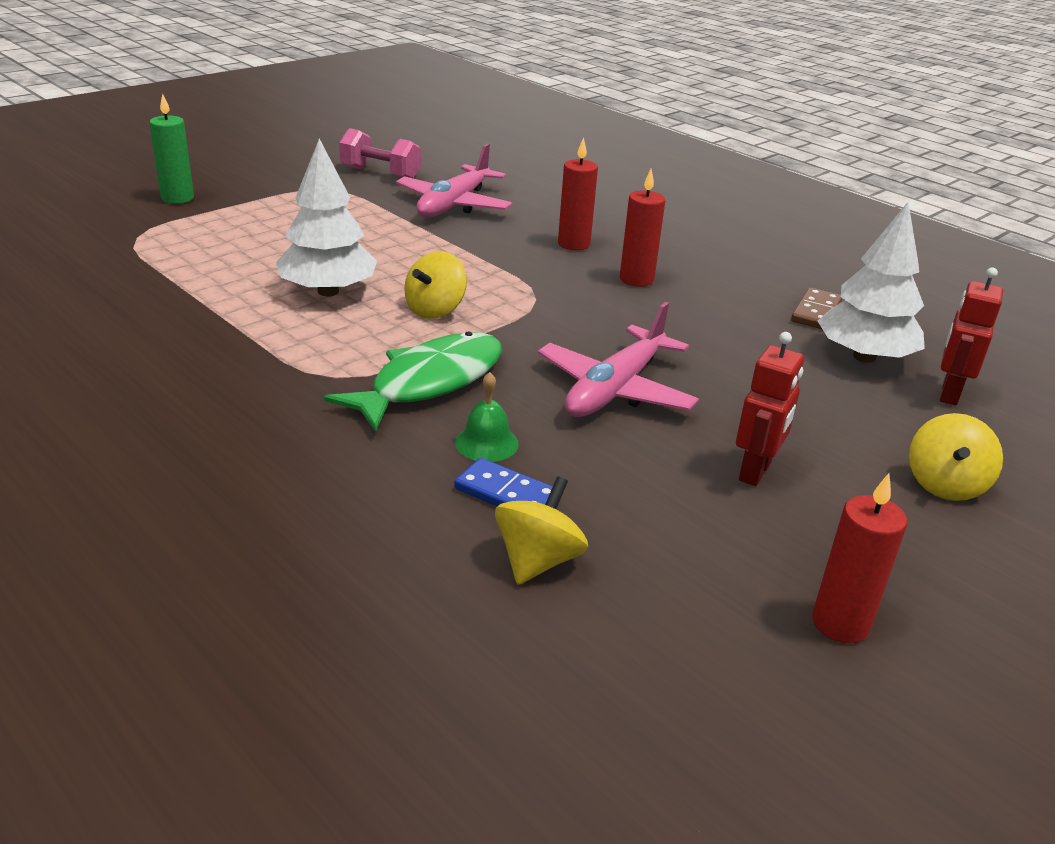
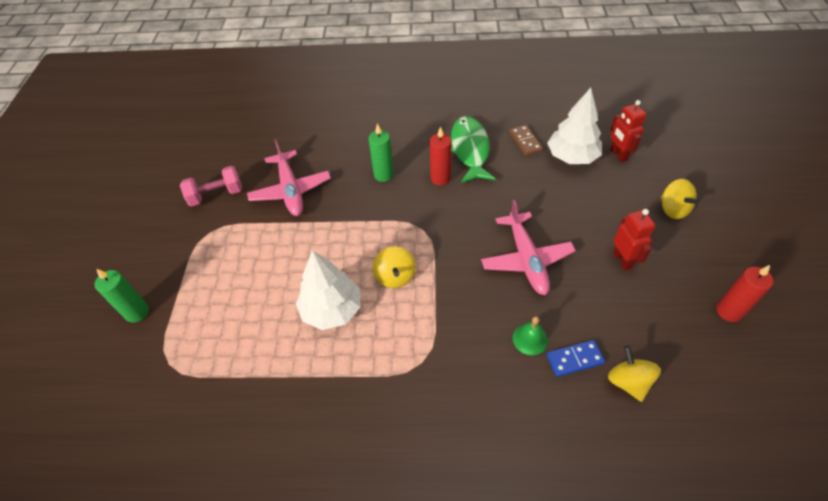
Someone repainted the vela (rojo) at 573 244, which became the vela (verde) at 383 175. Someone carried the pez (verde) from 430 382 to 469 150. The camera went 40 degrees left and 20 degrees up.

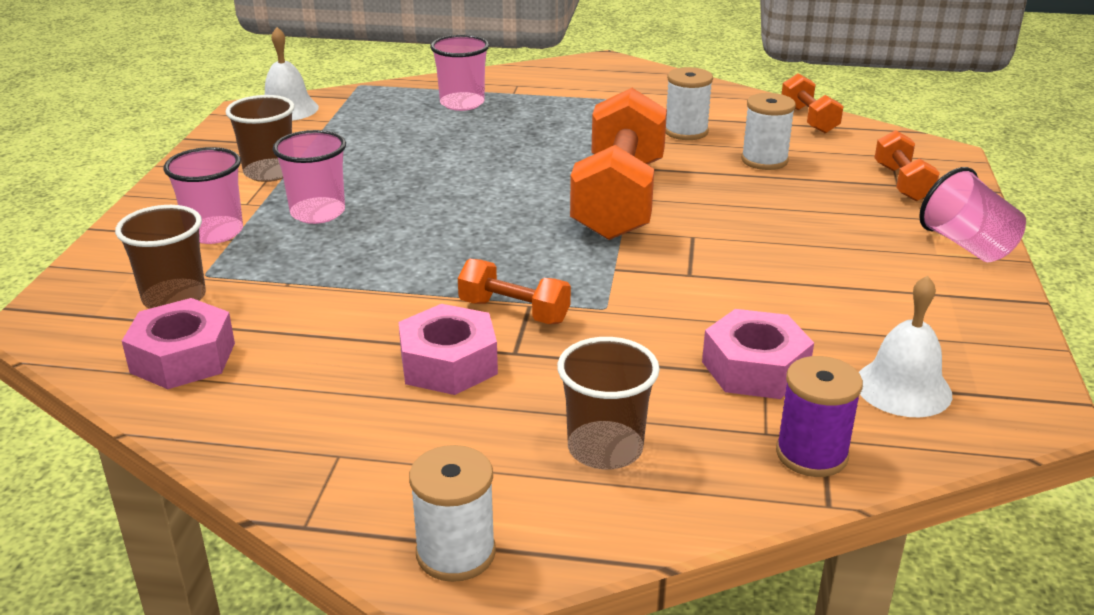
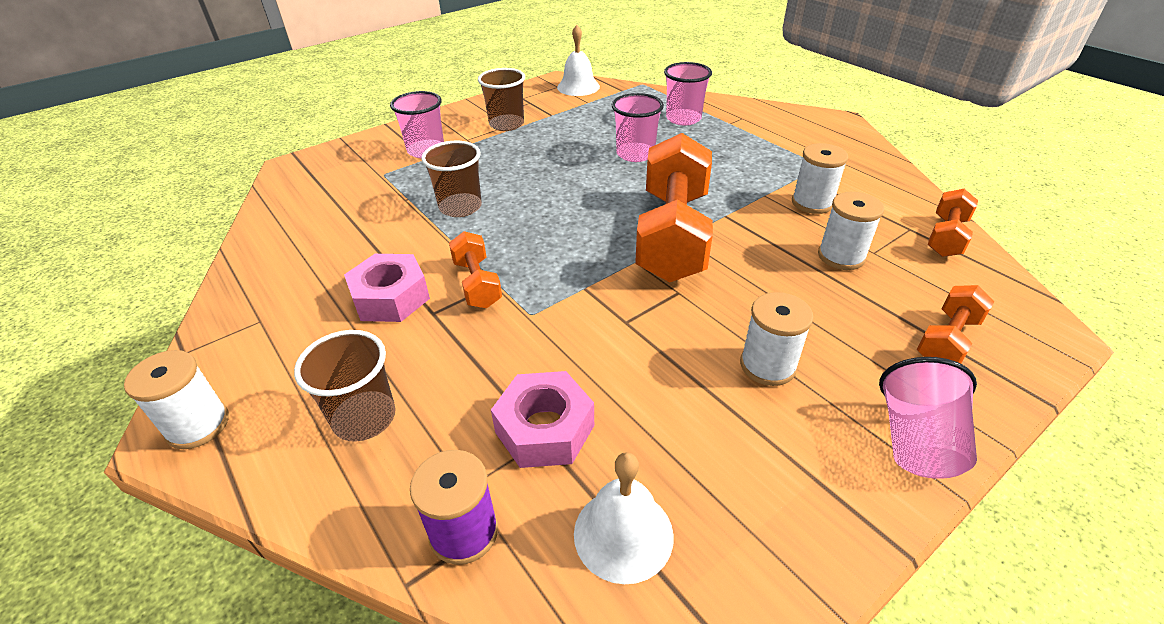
Someone rotated the mancuerna (naranja) at 619 199 by 45 degrees counterclockwise. Someone carried the vaso (rosa) from 318 213 to 635 154. Someone carried the vaso (marrón) from 174 298 to 460 207. Someone took away the tuerca (rosa) at 183 358. Someone put down the carrete (blanco) at 767 365. The camera went 45 degrees right and 10 degrees up.

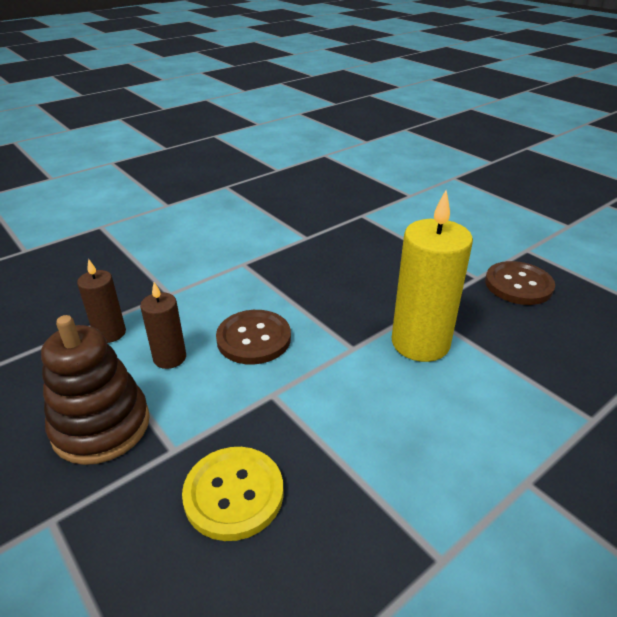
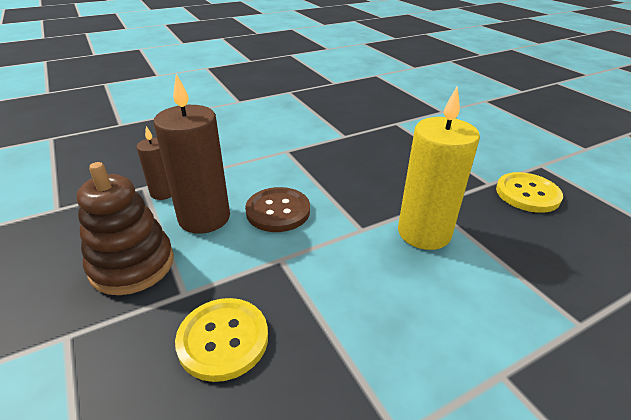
Someone repainted the botón (marrón) at 518 285, which became the botón (amarillo) at 527 194. Someone scaled the vela (marrón) at 170 358 by 1.84. The camera went 10 degrees right and 0 degrees up.

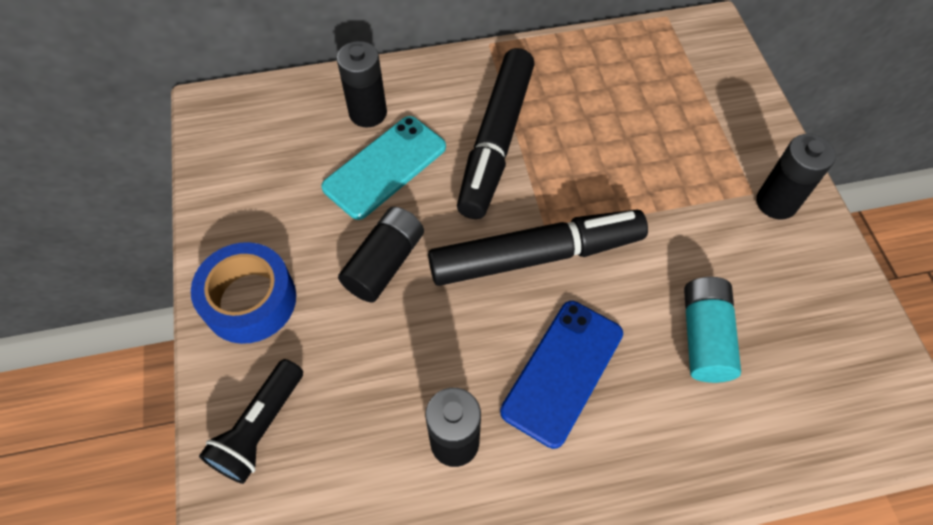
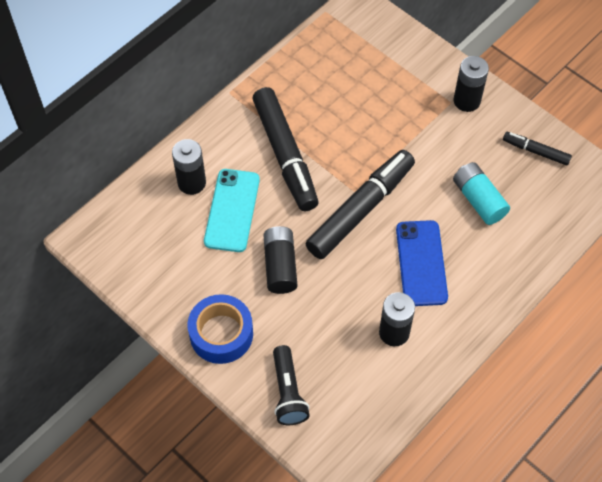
Someone put down the rotulador (negro) at 535 151. The camera went 35 degrees left and 0 degrees up.

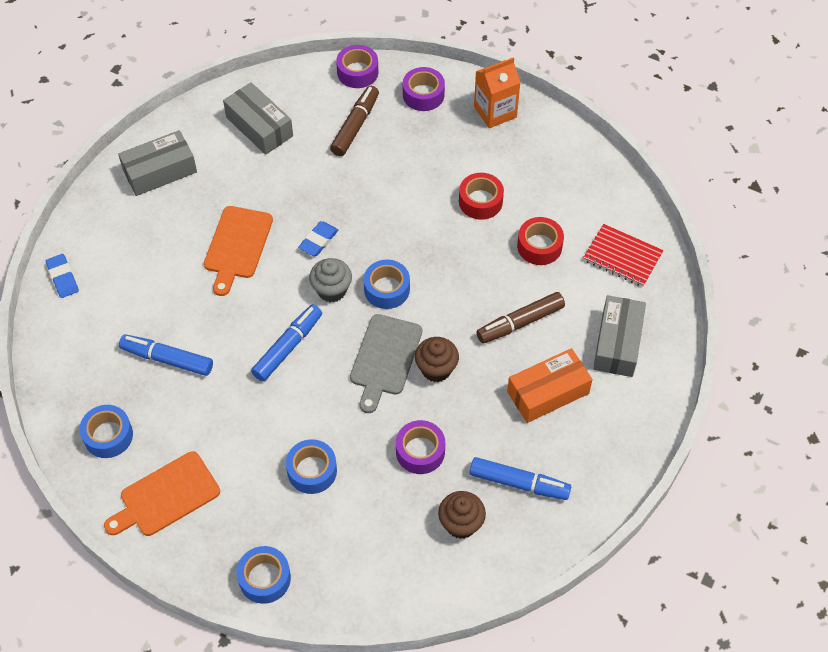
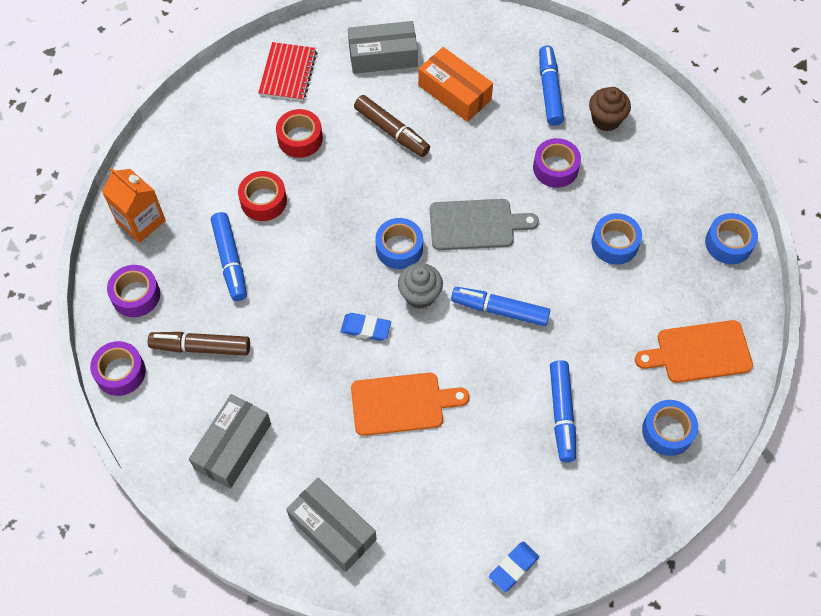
Someone took away the magdalena (marrón) at 436 369. Someone rotated the tabla de cortar (naranja) at 166 496 by 135 degrees clockwise. Someone put down the rotulador (azul) at 230 260. The camera went 110 degrees left and 5 degrees up.

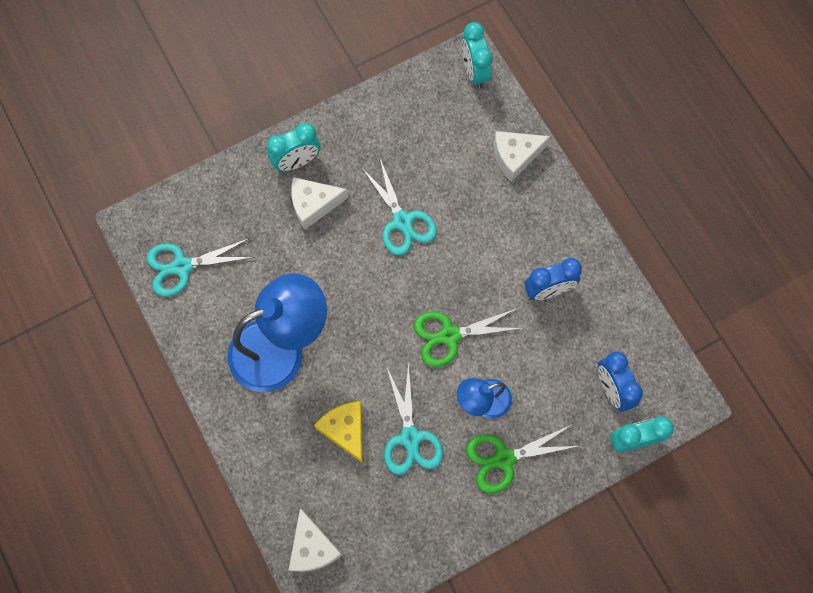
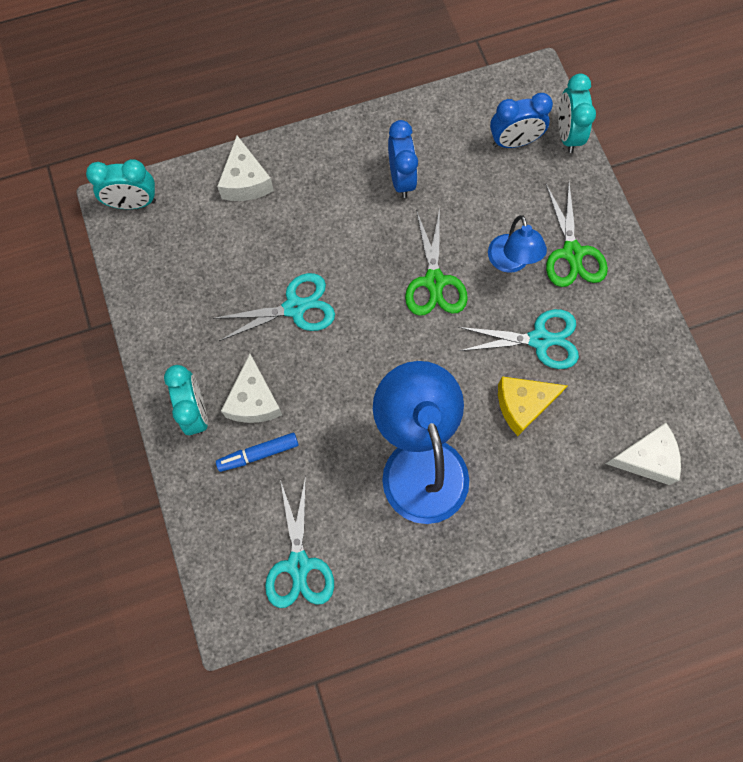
Someone put down the rotulador (azul) at 258 454. The camera went 80 degrees left and 0 degrees up.

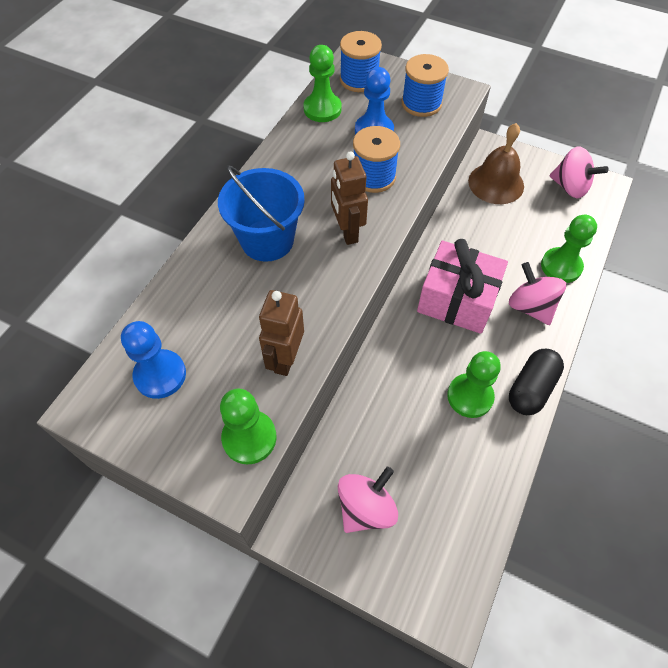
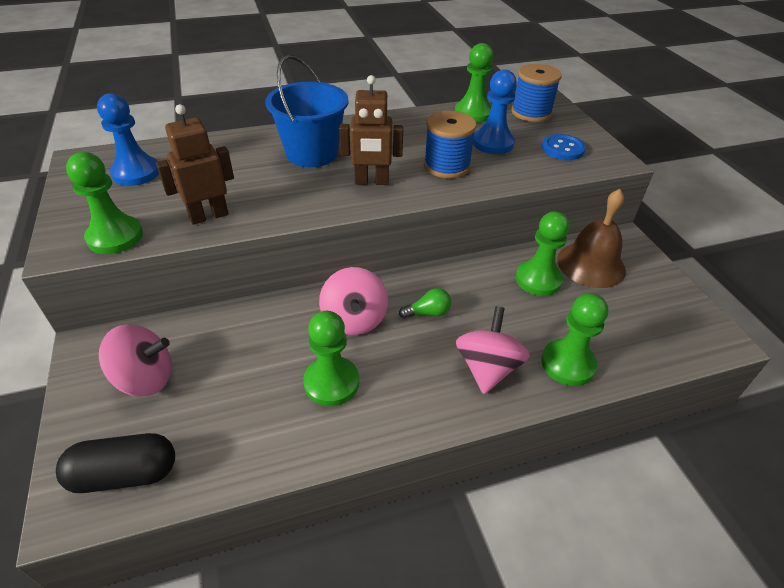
Someone swapped the carrete (azul) at 421 103 for the botón (azul) at 562 149. Someone carried the peonza (rosa) from 570 187 to 354 319. Someone rotated the robot (marrón) at 347 232 by 120 degrees counterclockwise. Someone swapped the regalo (rosa) at 457 299 for the bombilla (verde) at 428 313. Someone carried the cápsula (negro) from 531 388 to 125 474. Someone put down the peón (verde) at 538 279. The camera went 45 degrees right and 15 degrees down.

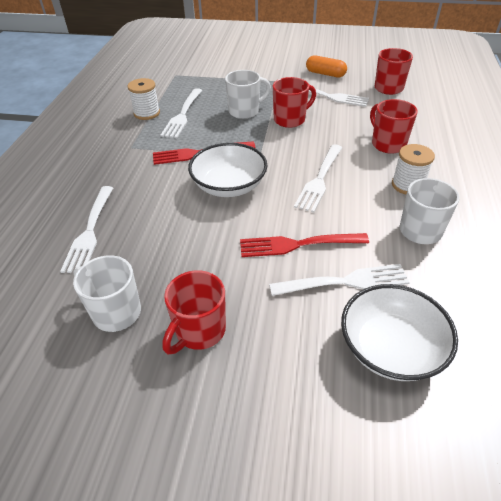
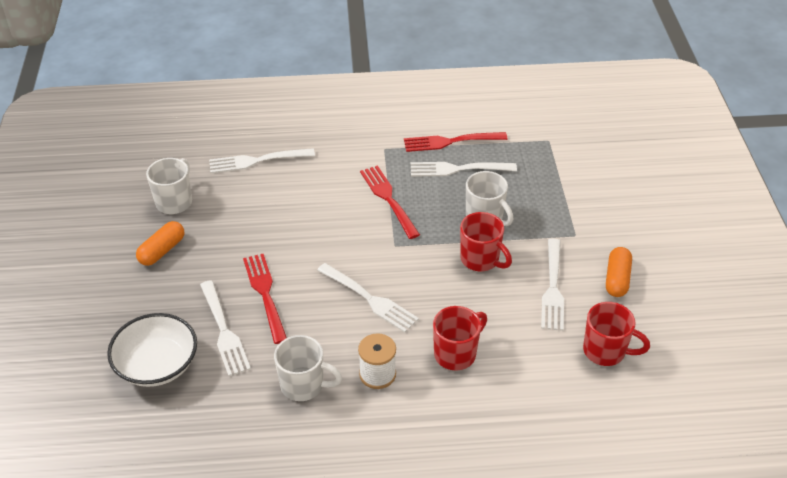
Someone swapped the carrete (blanco) at 147 113 for the tenedor (rojo) at 451 141. Someone took away the cuenco (blanco) at 229 186. Someone rotated the tenedor (blanco) at 319 179 by 150 degrees counterclockwise. Someone swapped the taza (rojo) at 199 331 for the cápsula (naranja) at 162 250. The camera went 75 degrees right and 0 degrees up.

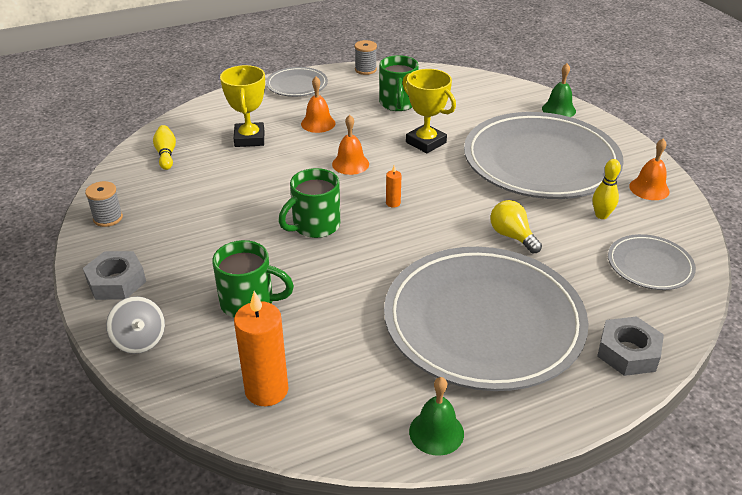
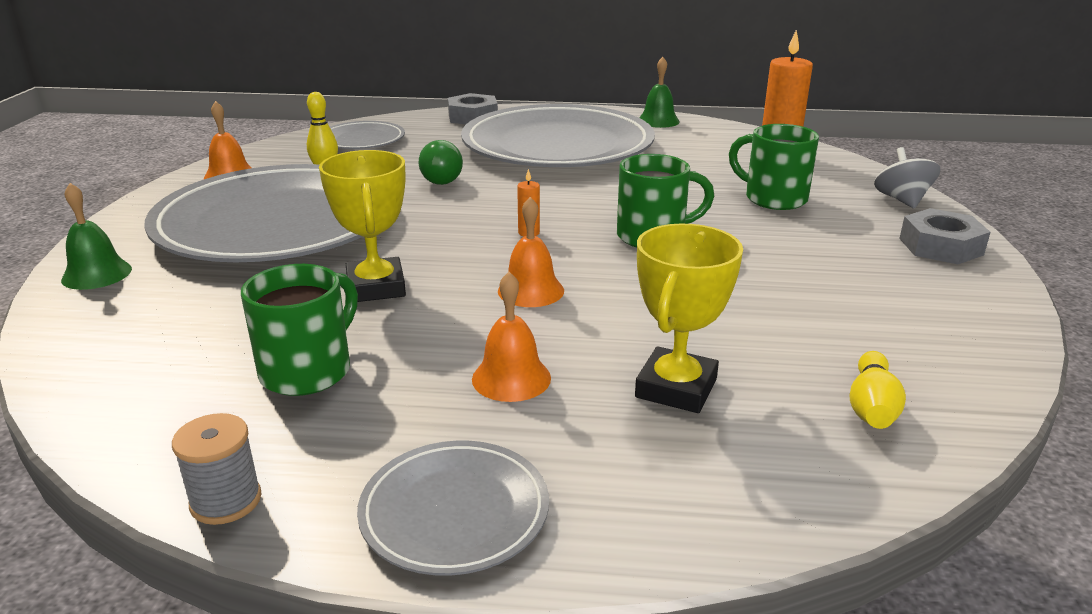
Someone took away the carrete (gris) at 108 218. Someone repainted the bombilla (amarillo) at 512 236, which became the bombilla (verde) at 442 179. The camera went 150 degrees left and 10 degrees down.

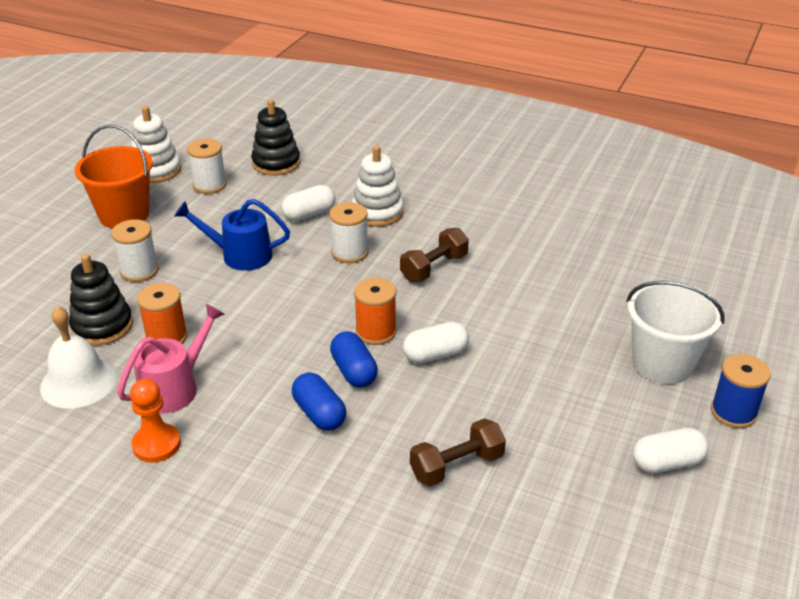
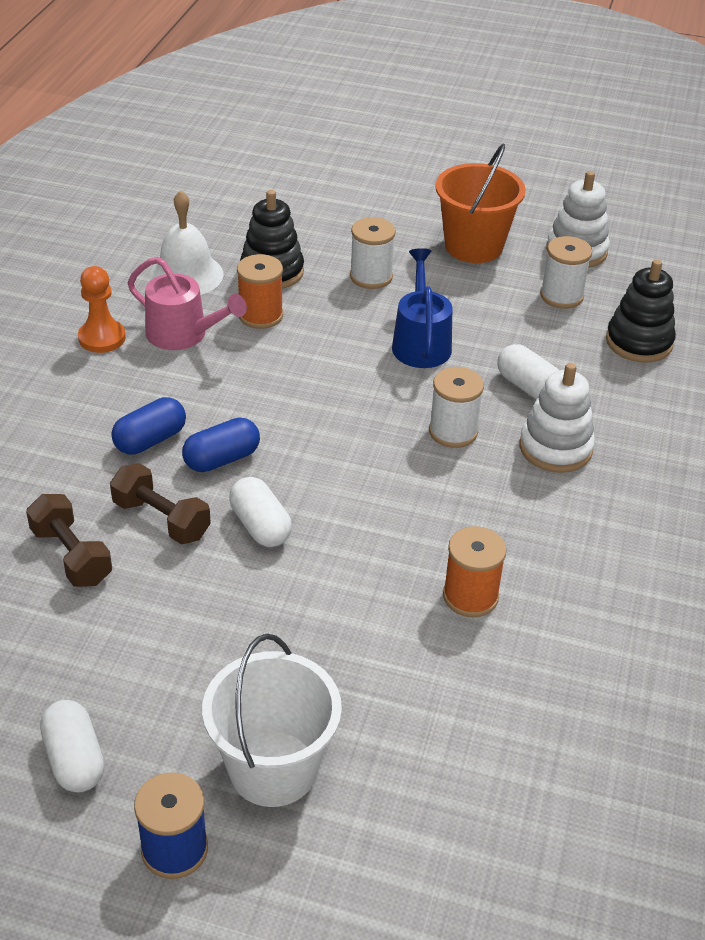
Someone carried the mancuerna (marrón) from 434 268 to 161 519. Someone carried the carrete (naranja) from 376 332 to 470 596. The camera went 80 degrees right and 5 degrees up.

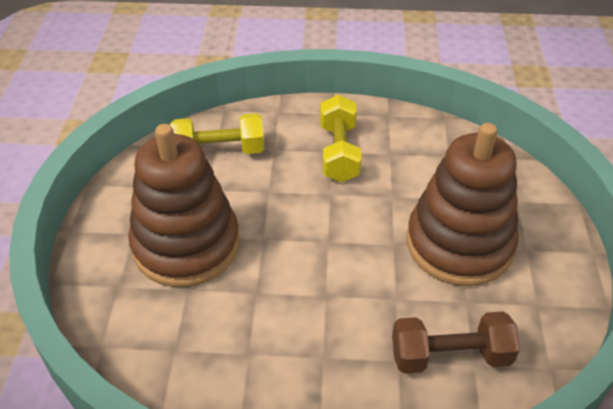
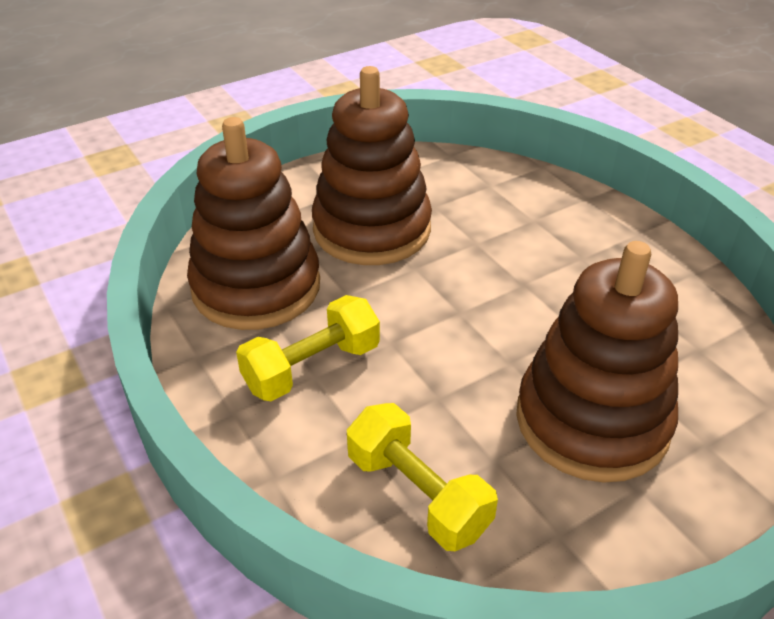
Someone took away the mancuerna (marrón) at 450 356. Someone put down the juguete apilable (marrón) at 256 287. The camera went 125 degrees left and 5 degrees down.

